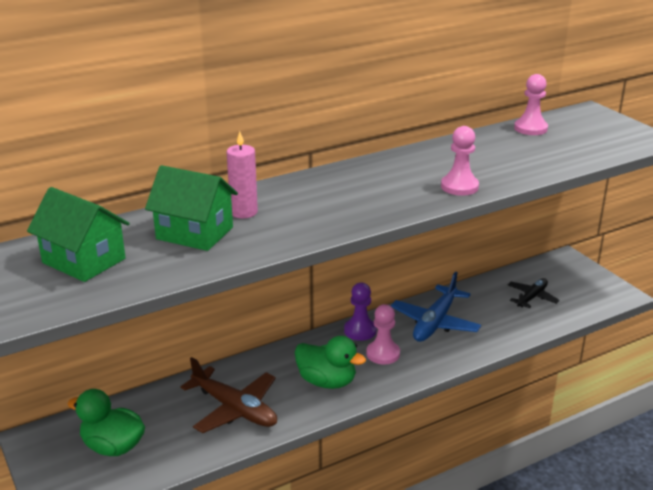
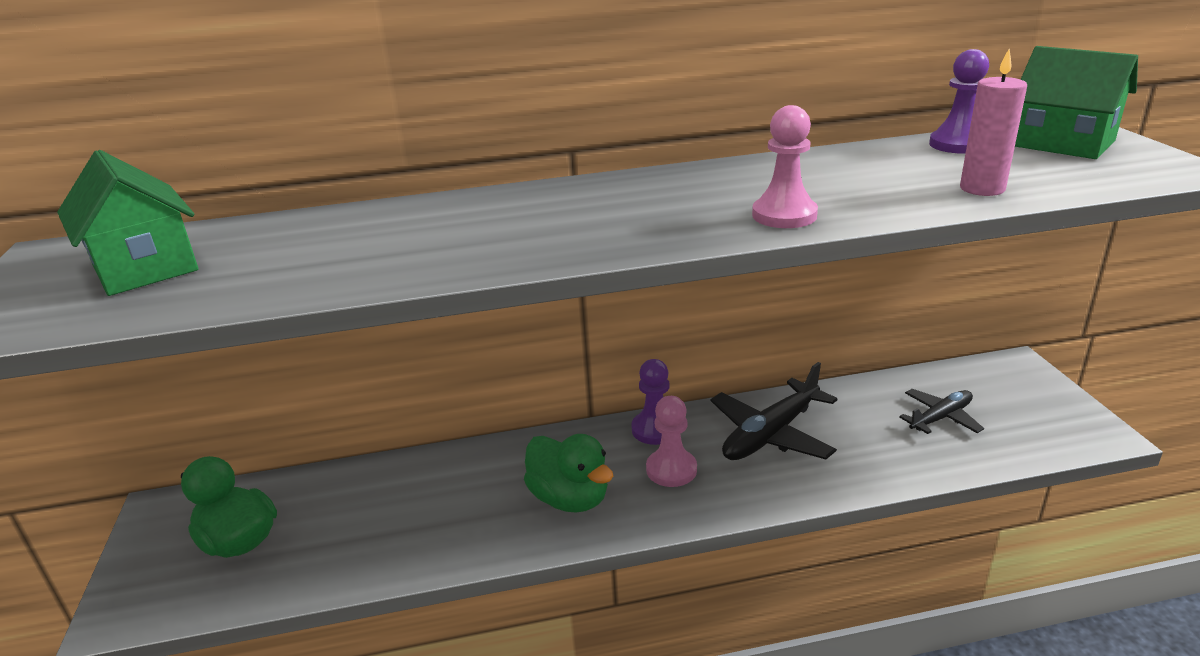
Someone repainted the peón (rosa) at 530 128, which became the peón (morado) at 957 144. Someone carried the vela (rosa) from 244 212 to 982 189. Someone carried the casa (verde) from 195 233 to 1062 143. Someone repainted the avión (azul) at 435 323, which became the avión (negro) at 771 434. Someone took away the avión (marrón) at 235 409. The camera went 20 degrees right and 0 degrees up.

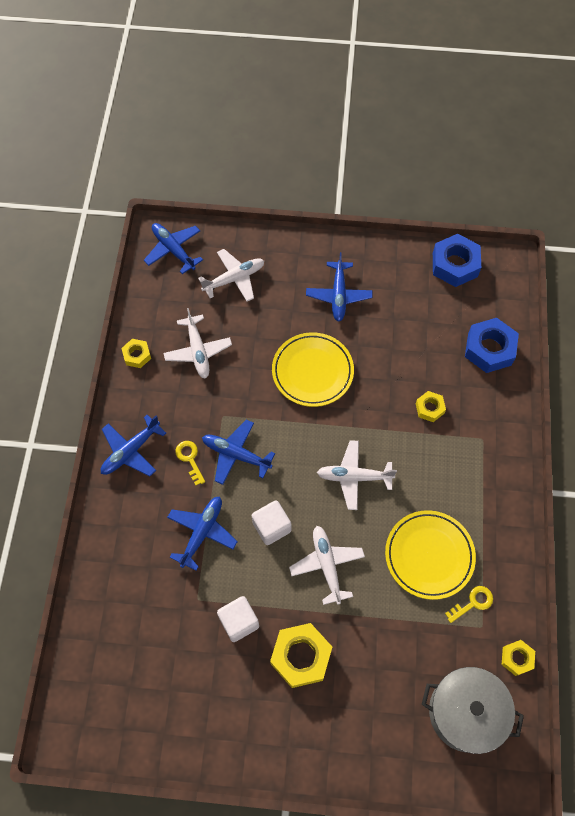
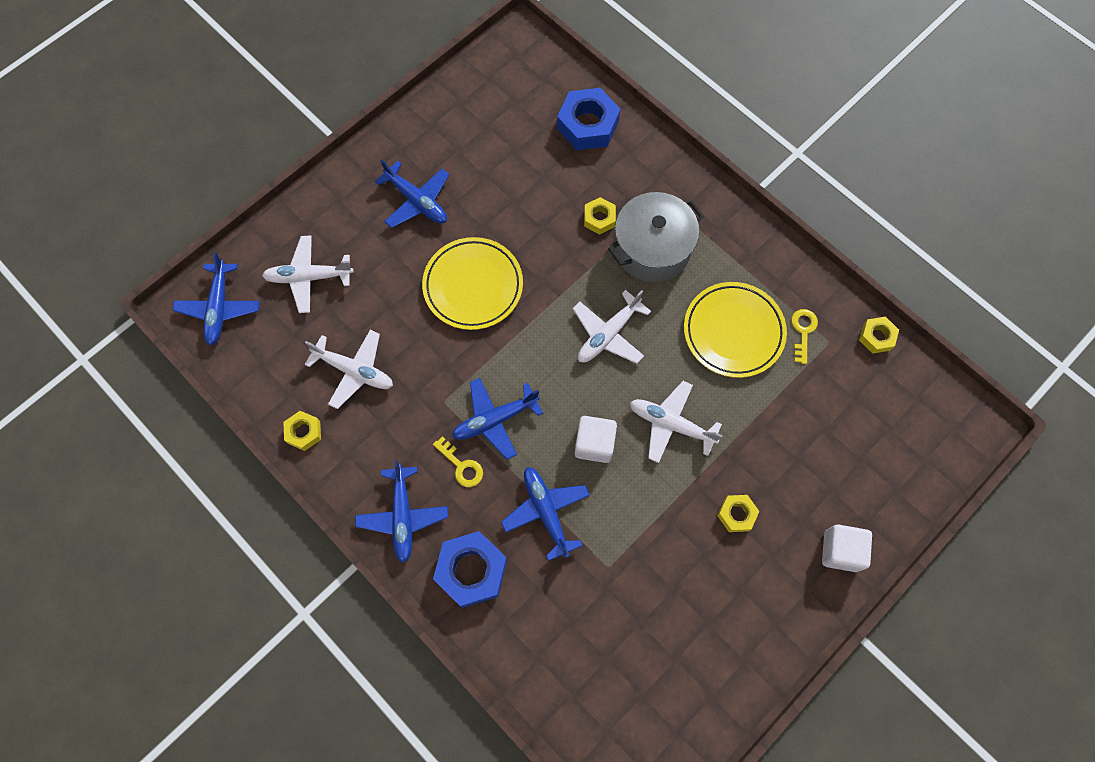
Someone rotated the avión (azul) at 173 250 by 90 degrees counterclockwise. Someone carried the tuerca (azul) from 455 265 to 471 571. Someone rotated the avión (blanco) at 234 279 by 105 degrees counterclockwise. Someone rotated the llave (amarillo) at 190 459 by 150 degrees counterclockwise. Someone carried the cubo (blanco) from 239 622 to 840 551. Someone scaled the tuerca (amarillo) at 301 656 by 0.54. Someone carried the olla (gris) from 465 712 to 652 248. The camera went 50 degrees left and 5 degrees up.

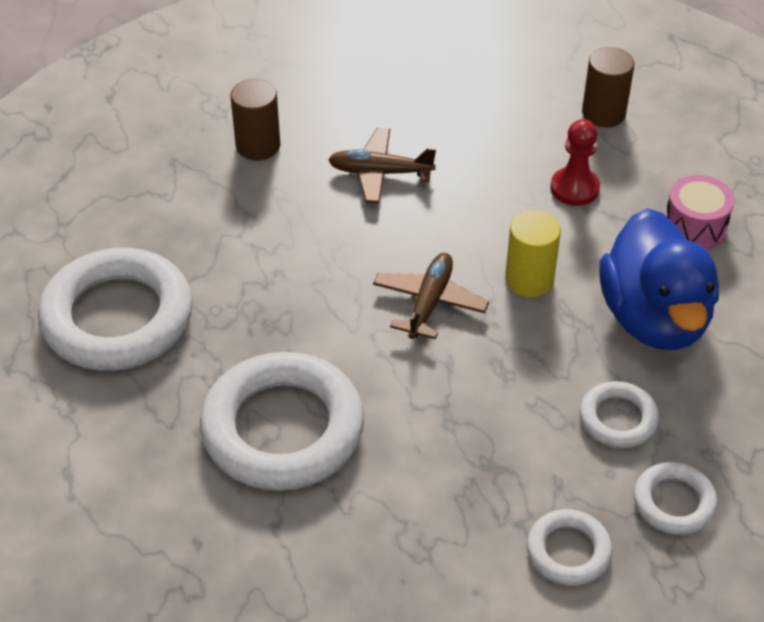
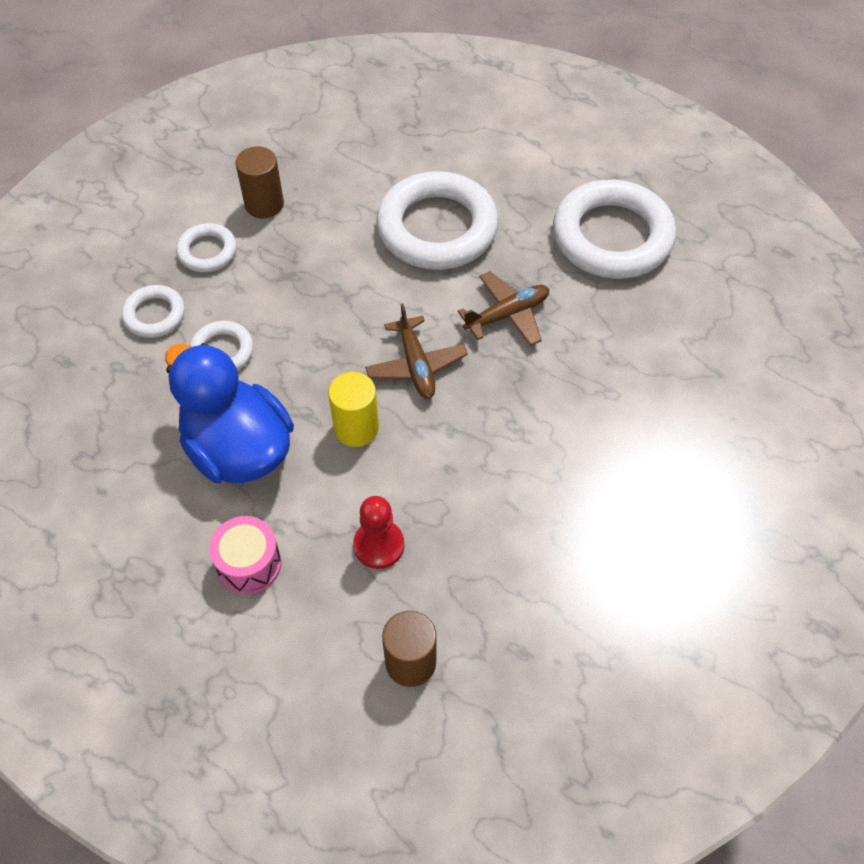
Someone carried the cilindro (marrón) from 258 146 to 264 204. Someone carried the avión (marrón) from 380 173 to 507 315. The camera went 145 degrees right and 10 degrees up.

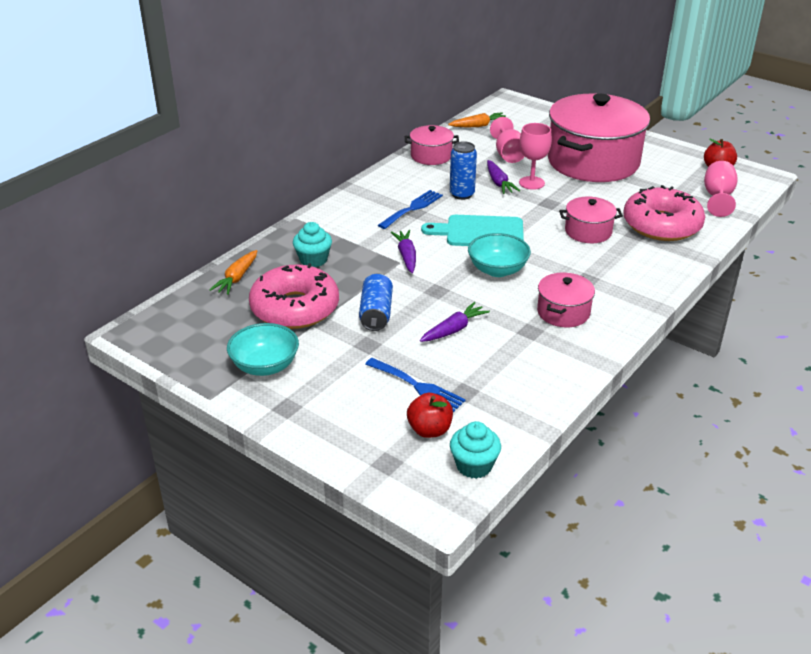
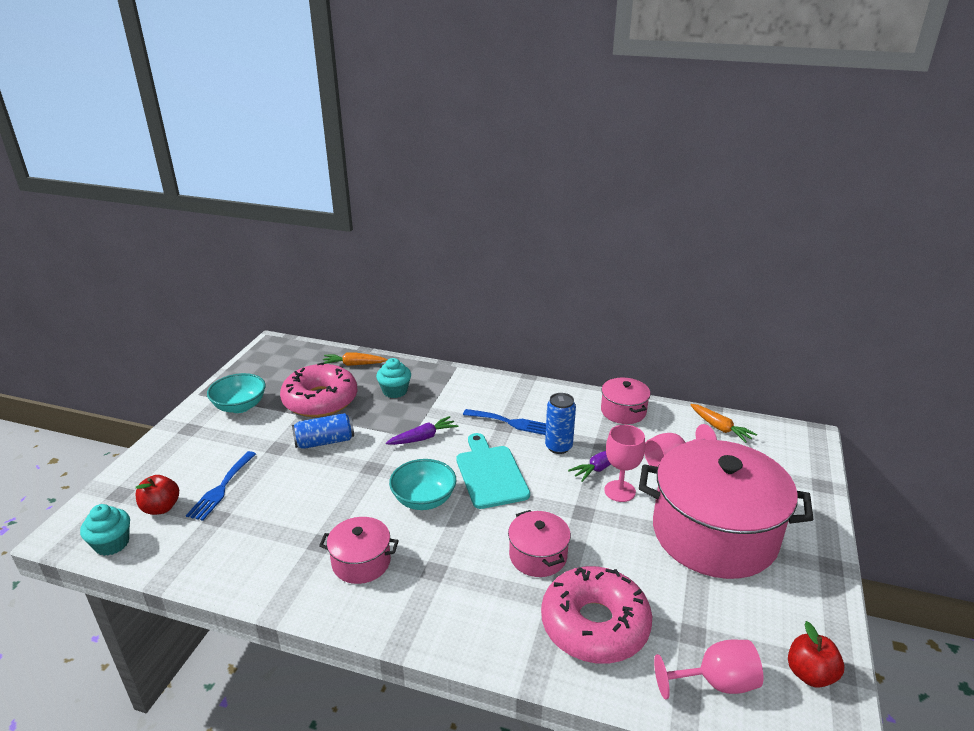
Someone took away the zanahoria (morado) at 454 329. The camera went 70 degrees right and 5 degrees down.

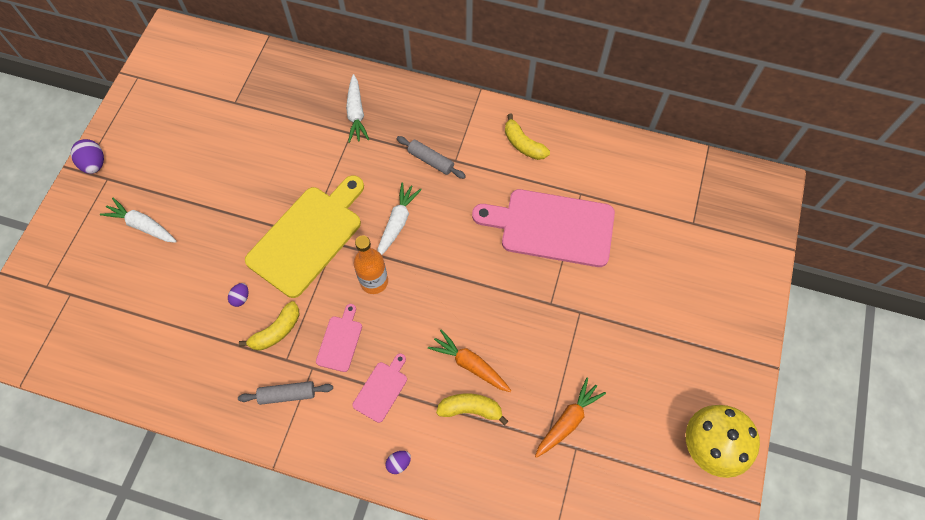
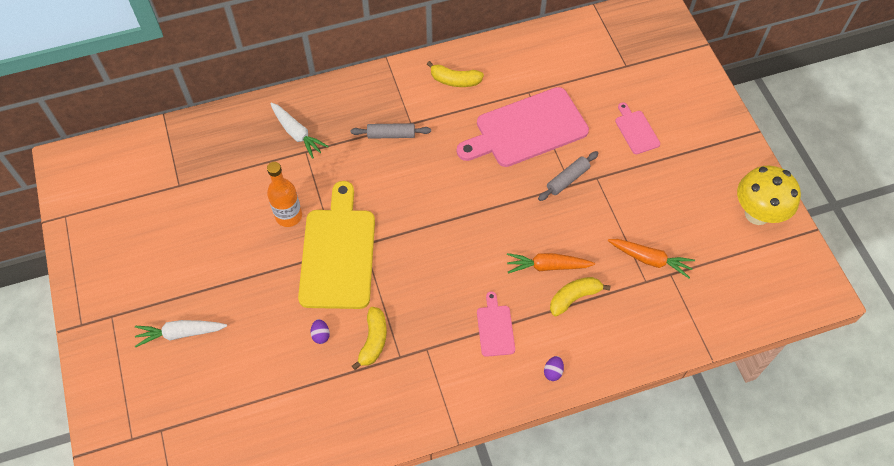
Someone took away the huevo (morado) at 94 164. Someone took away the zanahoria (blanco) at 397 223. Someone carried the botella (naranja) from 374 281 to 288 216. Someone carried the tabla de cortar (rosa) from 340 341 to 636 130. Someone rotated the zanahoria (naranja) at 567 421 by 105 degrees clockwise. Someone carried the rodillo (gris) from 287 394 to 567 179. The camera went 35 degrees left and 5 degrees down.

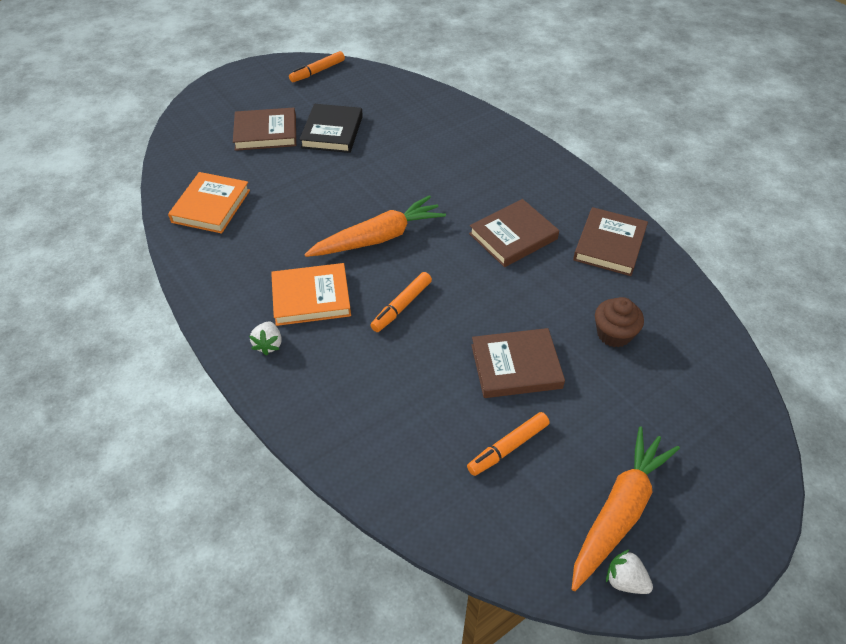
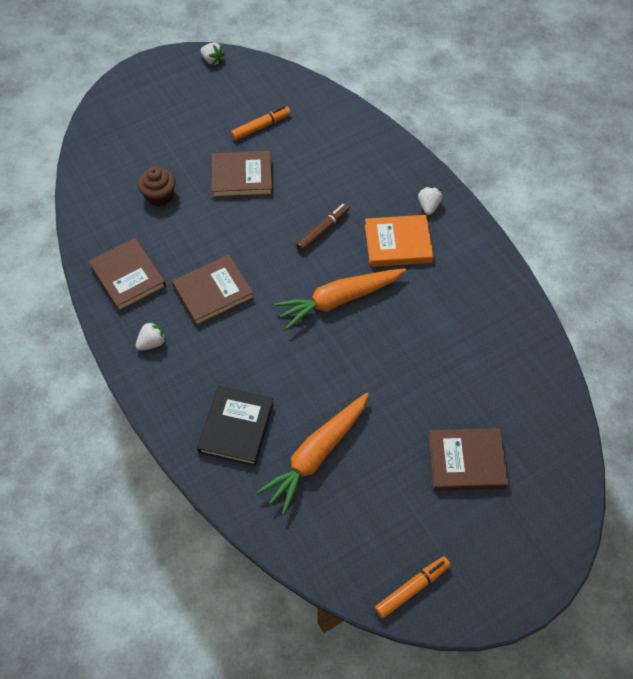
Someone carried the libro (negro) from 332 132 to 236 427. Someone took away the libro (naranja) at 211 206. Someone rotated the libro (marrón) at 609 245 by 60 degrees counterclockwise. Someone repainted the rotulador (naranja) at 401 306, which became the rotulador (marrón) at 323 230. Someone carried the zanahoria (naranja) from 619 512 to 317 454. Someone put down the fresa (blanco) at 152 343. The camera went 175 degrees left and 10 degrees up.

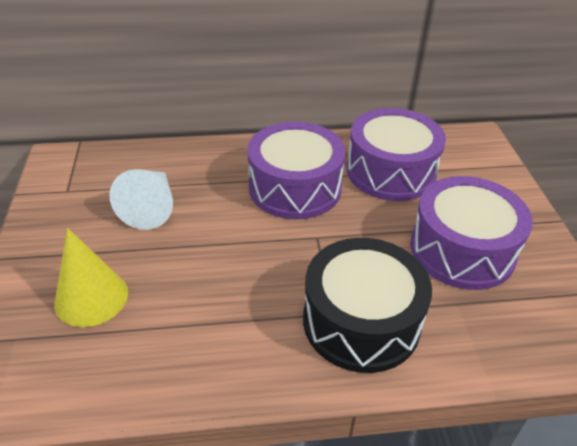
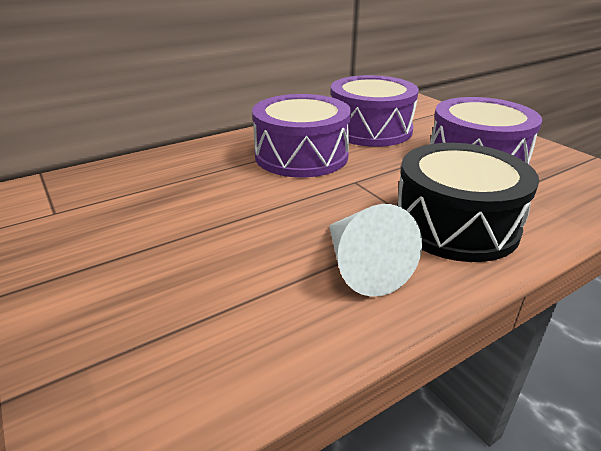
Someone carried the cono (blanco) from 151 208 to 362 267. Someone took away the cono (amarillo) at 91 297. The camera went 25 degrees left and 10 degrees down.

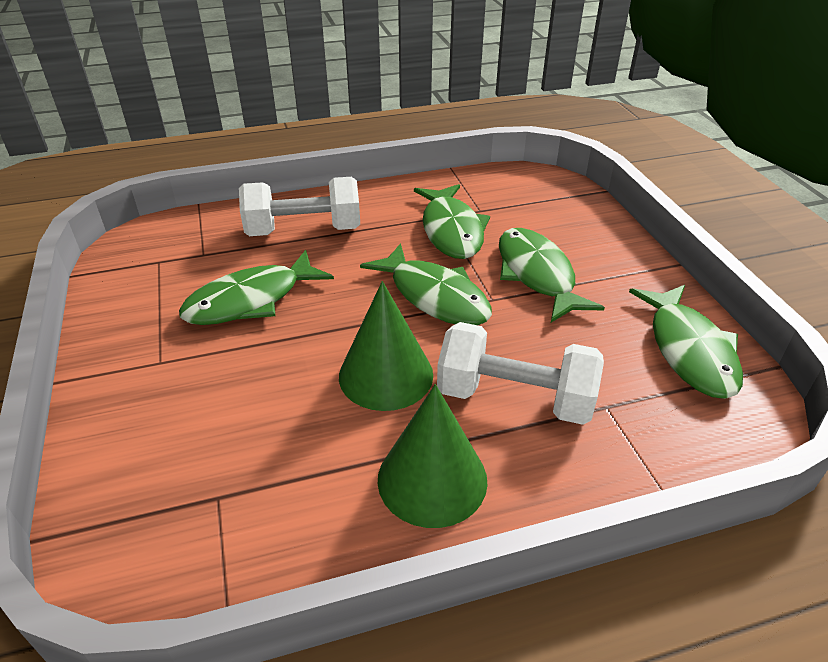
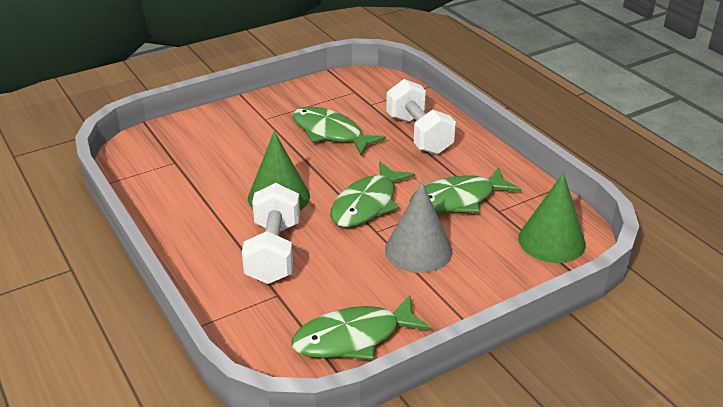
Someone swapped the pez (verde) at 537 275 for the cono (gris) at 418 250. Someone carried the cono (verde) from 432 479 to 551 241. The camera went 75 degrees right and 5 degrees down.

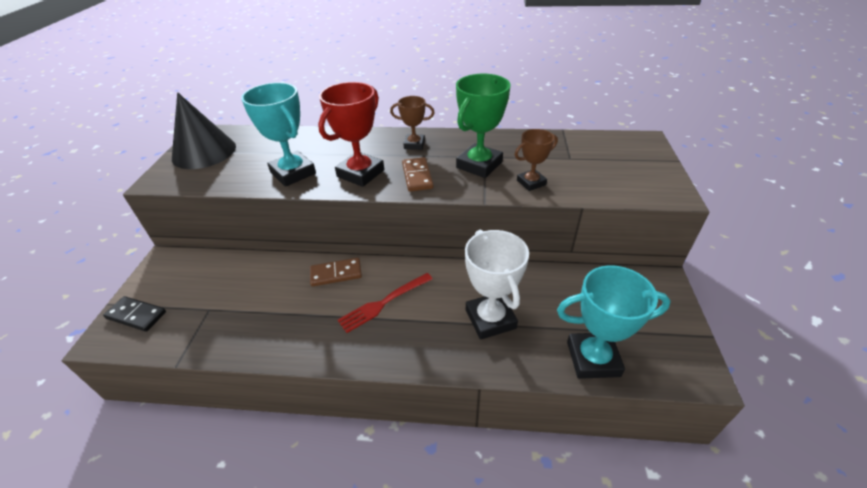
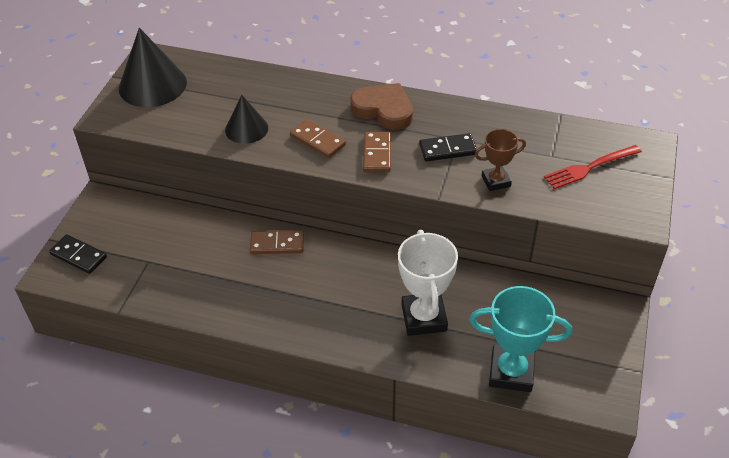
Someone swapped the trofeo (verde) at 479 165 for the ficha de dominó (negro) at 447 149. Someone swapped the trofeo (turquesa) at 293 173 for the cono (negro) at 246 129. Someone swapped the trofeo (rojo) at 360 173 for the ficha de dominó (marrón) at 317 140. Someone swapped the trofeo (marrón) at 414 144 for the corazón (marrón) at 383 110. Someone carried the tenedor (rojo) from 384 303 to 590 167. The camera went 10 degrees right and 5 degrees up.

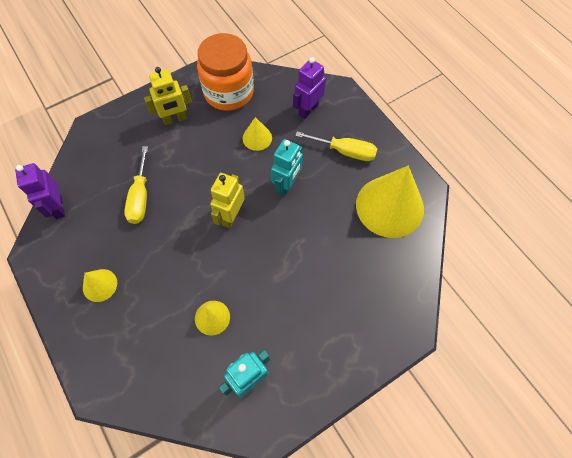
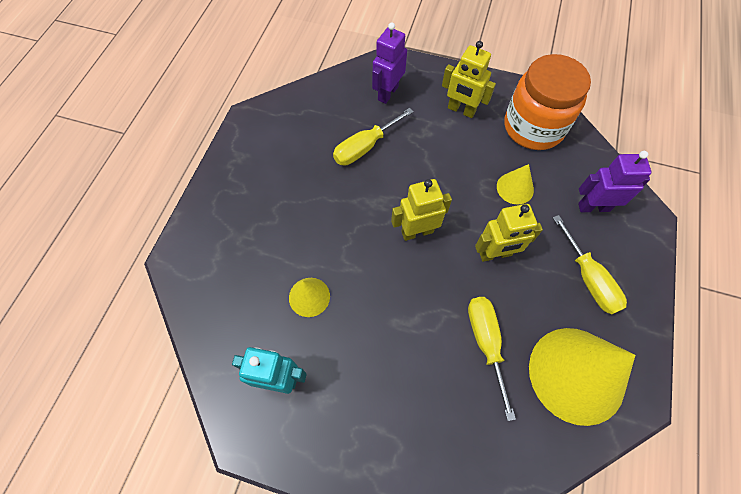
Someone repainted the robot (turquesa) at 287 185, which became the robot (amarillo) at 495 254. Someone carried the robot (morado) from 58 207 to 387 93. Someone took away the cono (amarillo) at 100 285. Someone put down the destornillador (amarillo) at 486 343. The camera went 50 degrees right and 0 degrees up.

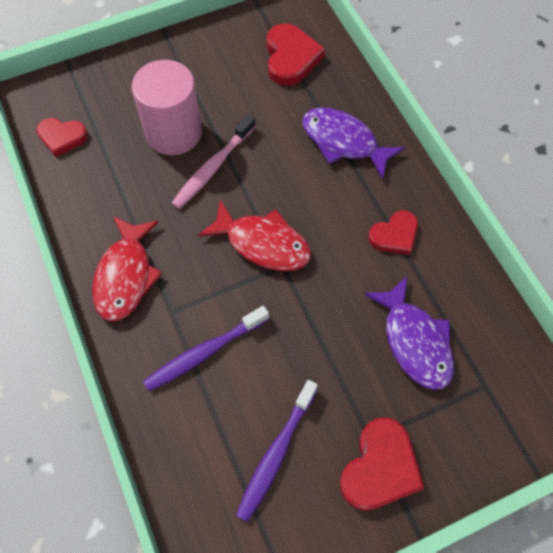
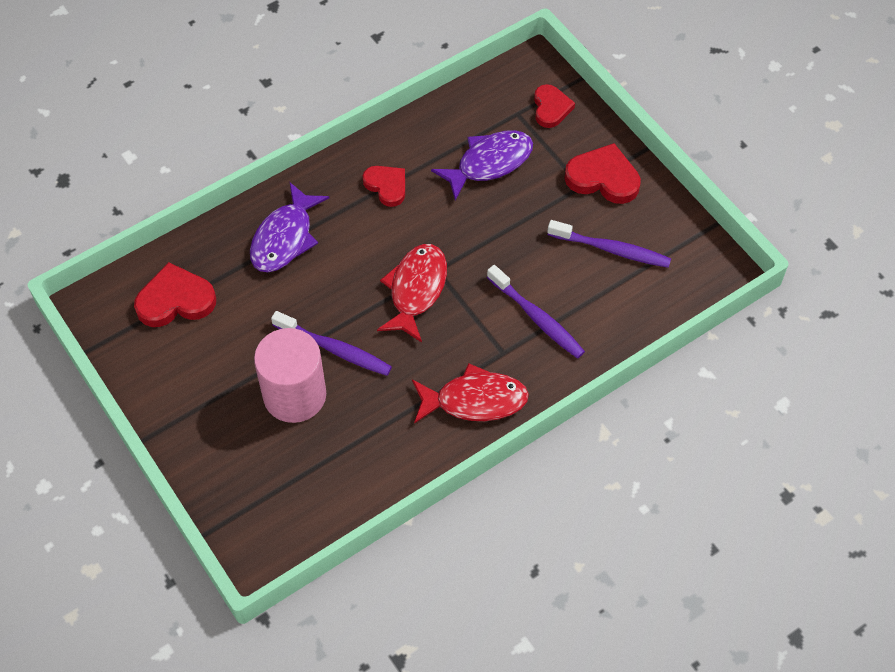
Someone repainted the cepillo de dientes (rosa) at 213 167, which became the cepillo de dientes (morado) at 334 348. Someone carried the corazón (rojo) from 62 137 to 551 108. The camera went 100 degrees left and 5 degrees down.

